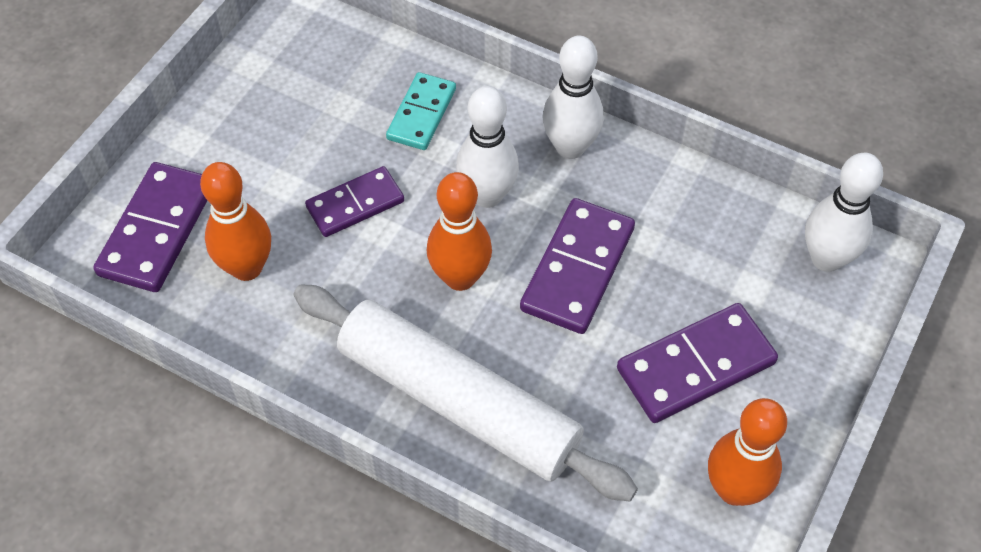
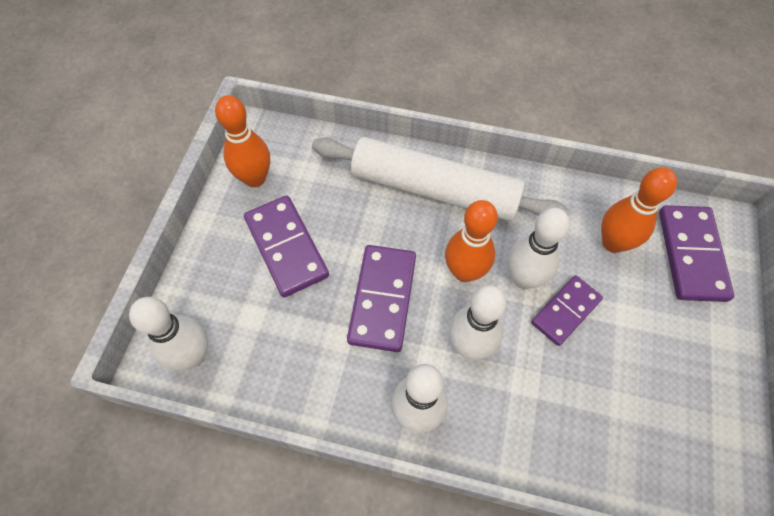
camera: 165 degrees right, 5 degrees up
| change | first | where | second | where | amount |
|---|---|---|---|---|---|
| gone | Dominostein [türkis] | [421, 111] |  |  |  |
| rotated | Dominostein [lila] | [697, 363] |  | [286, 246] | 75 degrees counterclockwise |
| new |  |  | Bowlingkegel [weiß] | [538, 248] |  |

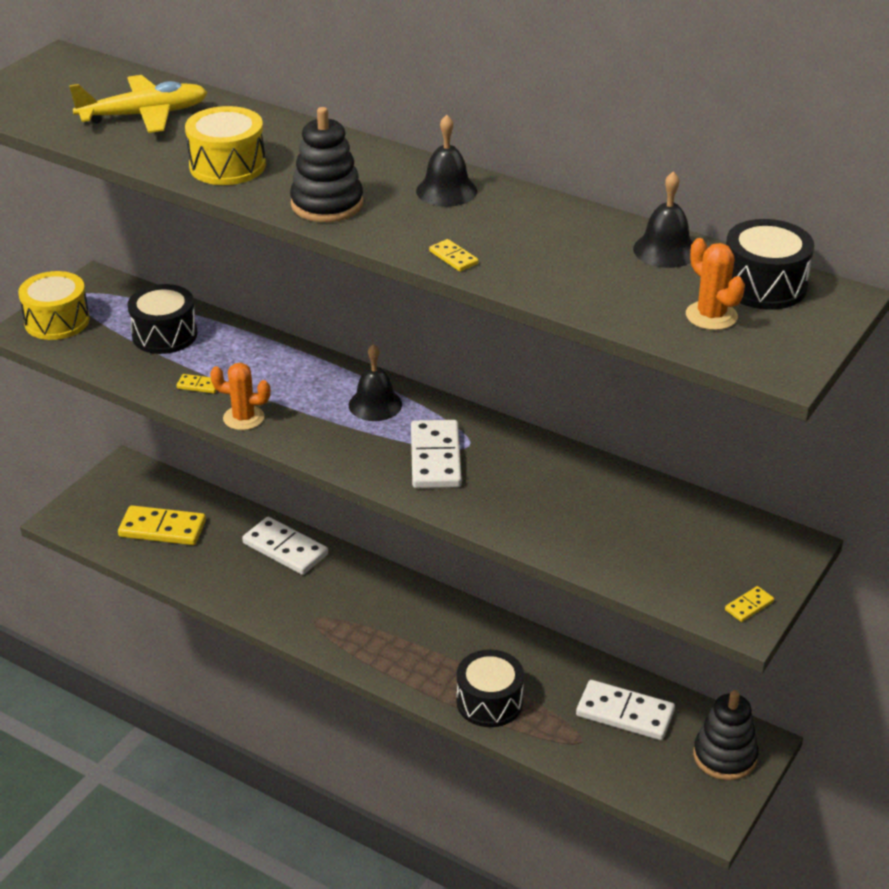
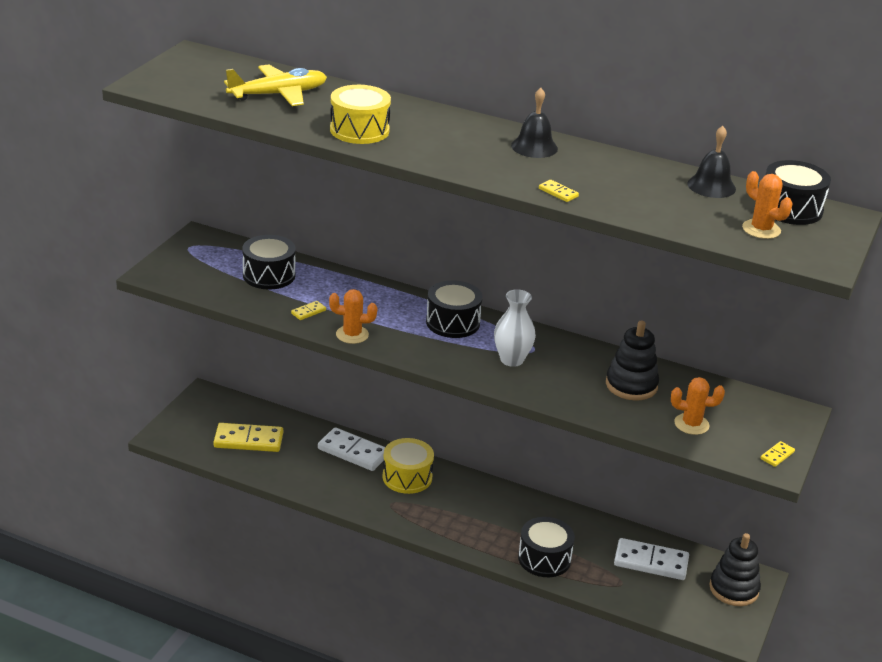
camera: 10 degrees left, 5 degrees down
| change | first | where | second | where | amount |
|---|---|---|---|---|---|
| shifted | Stapelspielzeug [schwarz] | [326, 164] |  | [632, 360] |  |
| shifted | Trommel [gelb] | [54, 305] |  | [408, 466] |  |
| swapped | Glocke [schwarz] | [375, 382] | Trommel [schwarz] | [454, 309] |  |
| rotated | Dominostein [gelb] | [196, 384] |  | [308, 310] | 45 degrees counterclockwise |
| swapped | Dominostein [weiß] | [436, 454] | Vase [weiß] | [515, 328] |  |
| new |  |  | Kaktus [orange] | [698, 406] |  |

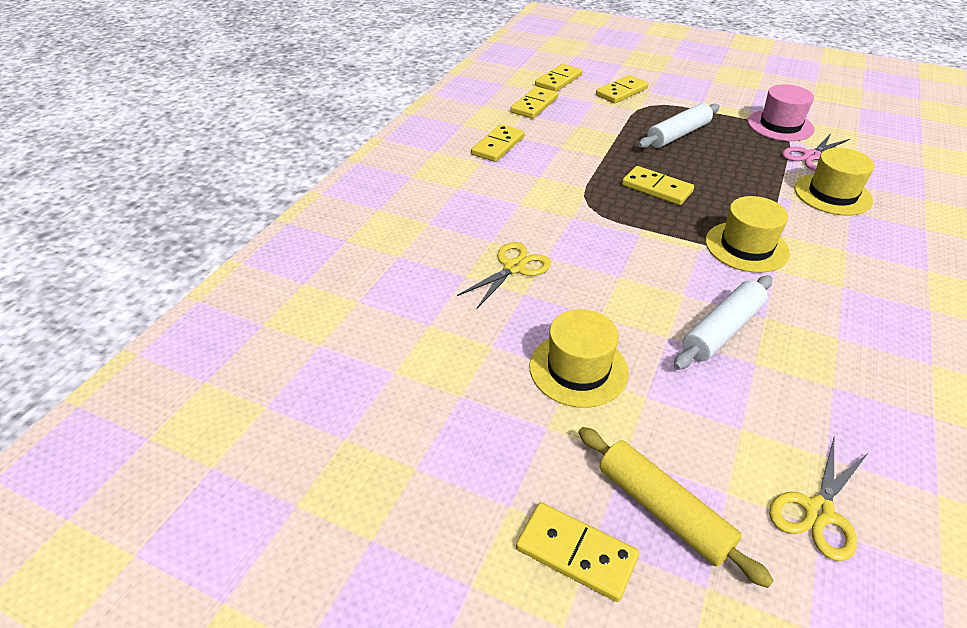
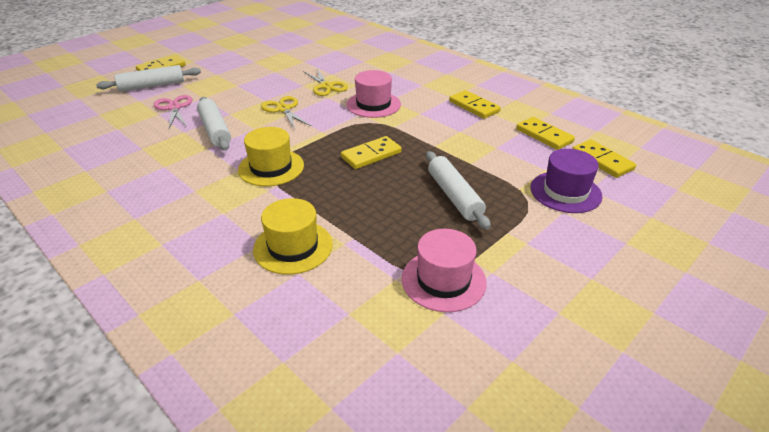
camera: 110 degrees right, 5 degrees down
| change | first | where | second | where | amount |
|---|---|---|---|---|---|
| swapped | Dominostein [gelb] | [622, 89] | Hut [lila] | [566, 181] |  |
| shifted | Schere [rosa] | [816, 152] |  | [173, 111] |  |
| gone | Hut [gelb] | [579, 358] |  |  |  |
| repainted | Nudelholz [gelb] | [676, 507] | Nudelholz [weiß] | [148, 78] |  |
| shifted | Schere [gelb] | [818, 499] |  | [286, 112] |  |
| new |  |  | Hut [rosa] | [373, 94] |  |

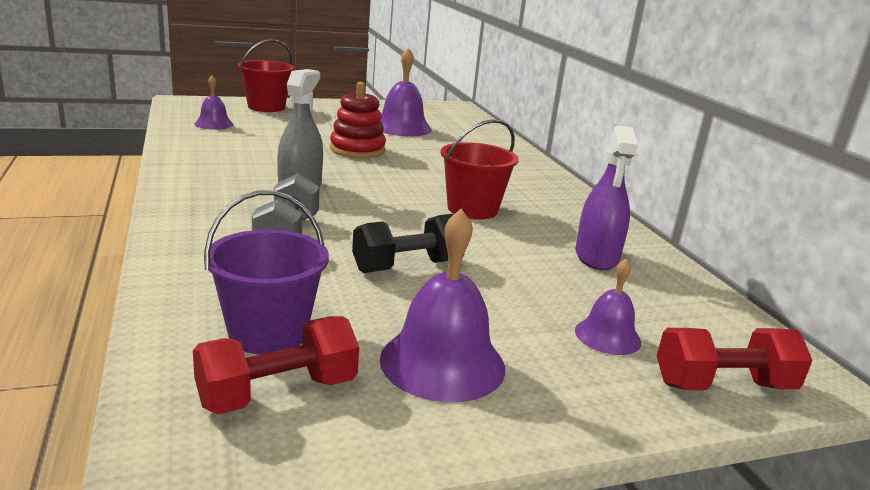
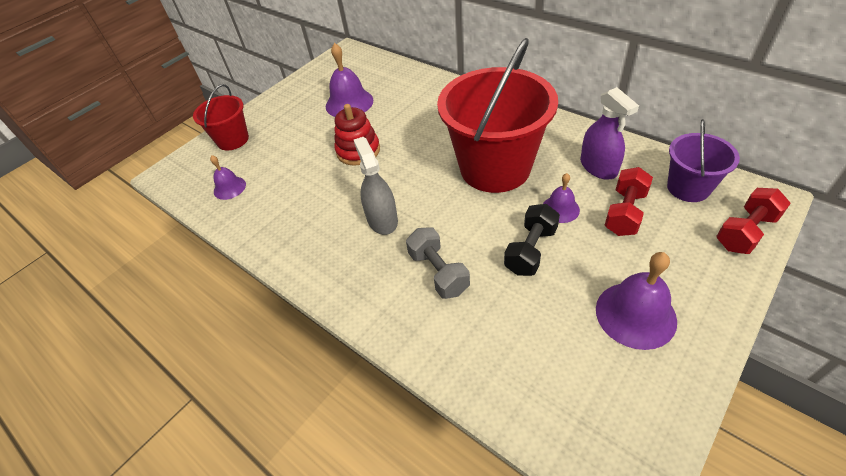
camera: 25 degrees left, 25 degrees up
| change | first | where | second | where | amount |
|---|---|---|---|---|---|
| scaled | Eimer [rot] | [479, 169] |  | [497, 115] | x1.93 |
| shifted | Eimer [lila] | [266, 273] |  | [703, 160] |  |
| shifted | Glocke [lila] | [608, 307] |  | [561, 198] |  |
| shifted | Hantel [rot] | [276, 365] |  | [629, 201] |  |

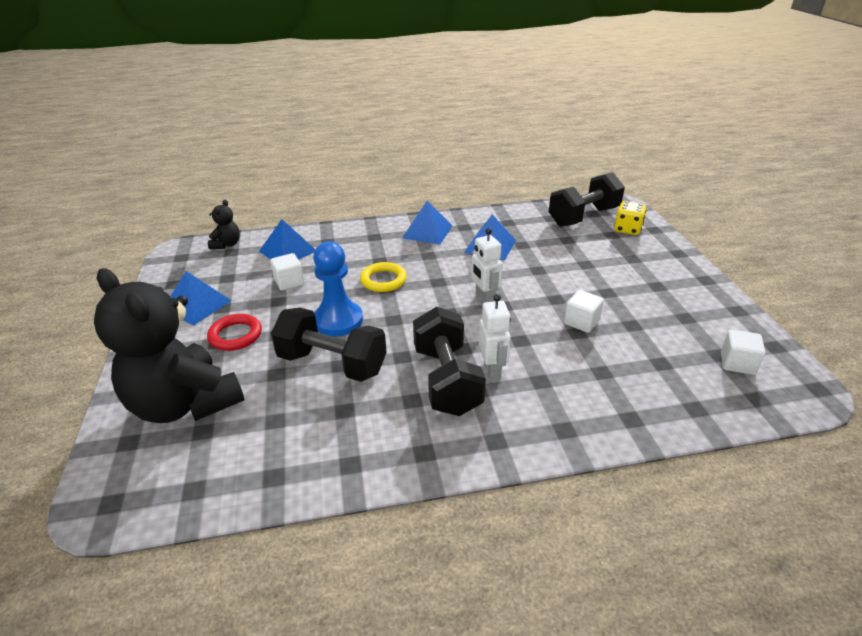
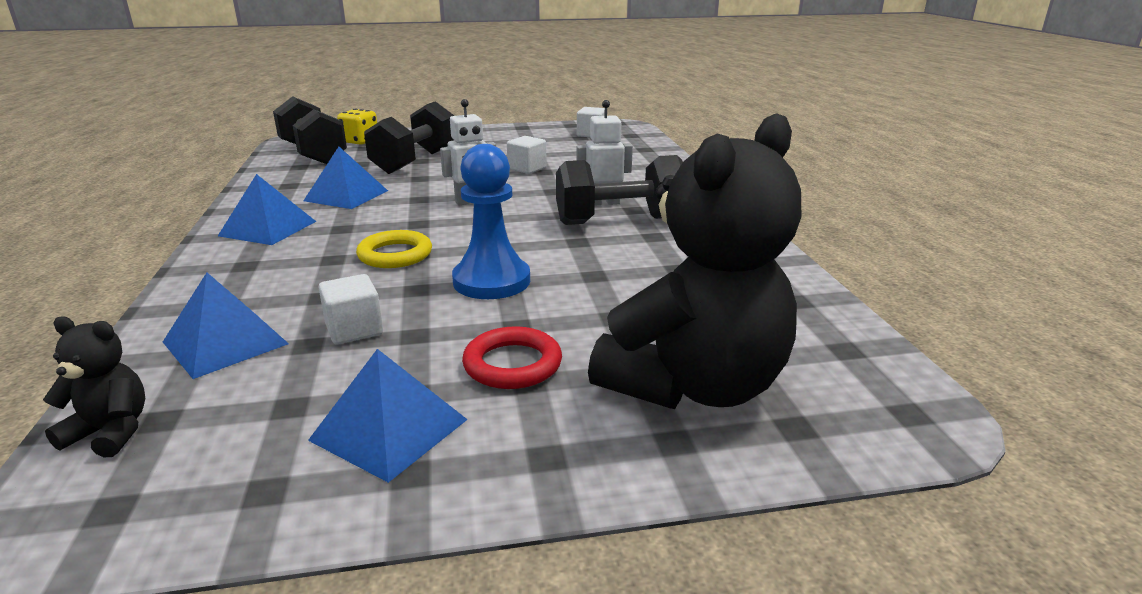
camera: 90 degrees left, 10 degrees down
| change | first | where | second | where | amount |
|---|---|---|---|---|---|
| shifted | Hantel [schwarz] | [329, 345] |  | [409, 137] |  |

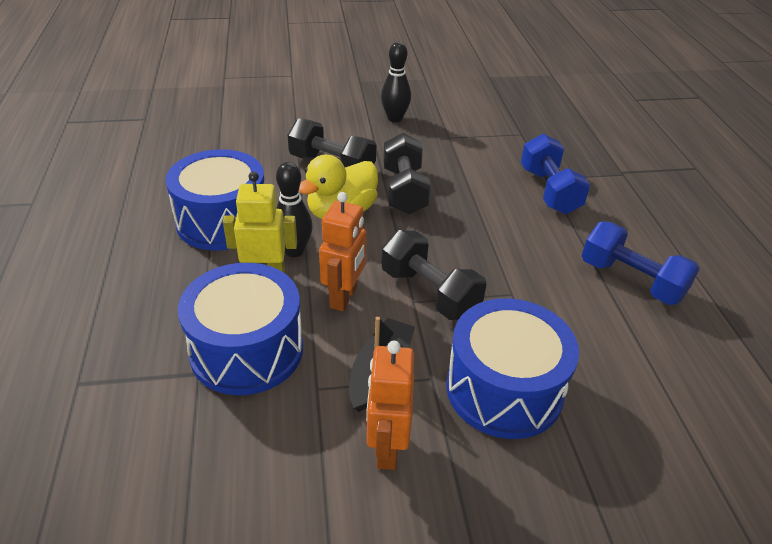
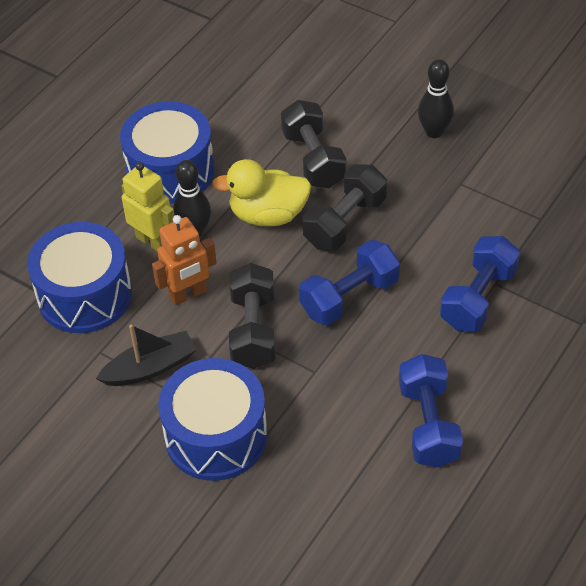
camera: 45 degrees right, 10 degrees up
| change | first | where | second | where | amount |
|---|---|---|---|---|---|
| gone | Roboter [orange] | [390, 405] |  |  |  |
| new |  |  | Hantel [blau] | [349, 282] |  |

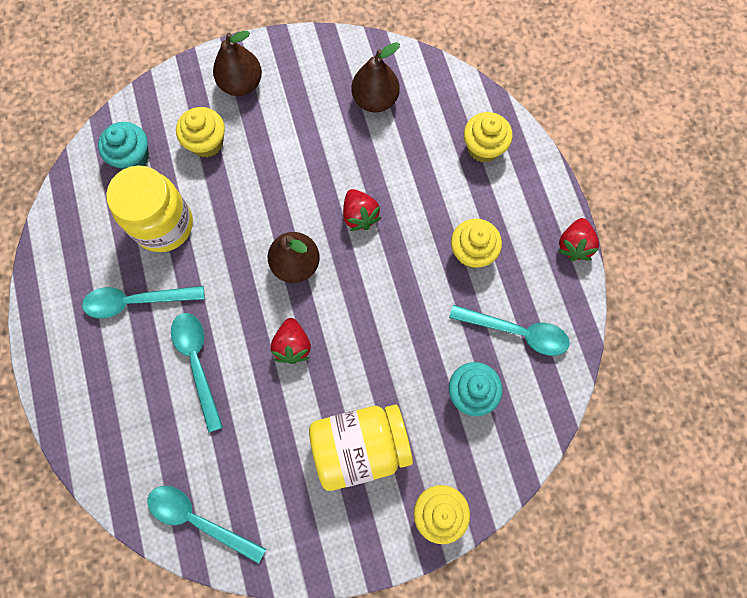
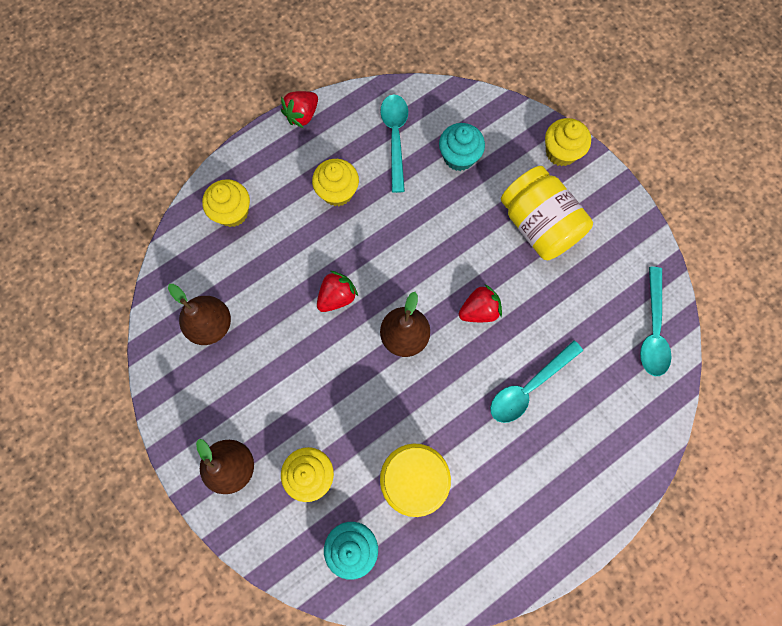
camera: 110 degrees left, 0 degrees up
| change | first | where | second | where | amount |
|---|---|---|---|---|---|
| rotated | Erdbeere [rot] | [578, 239] |  | [299, 109] | 135 degrees clockwise |
| gone | Löffel [türkis] | [143, 302] |  |  |  |

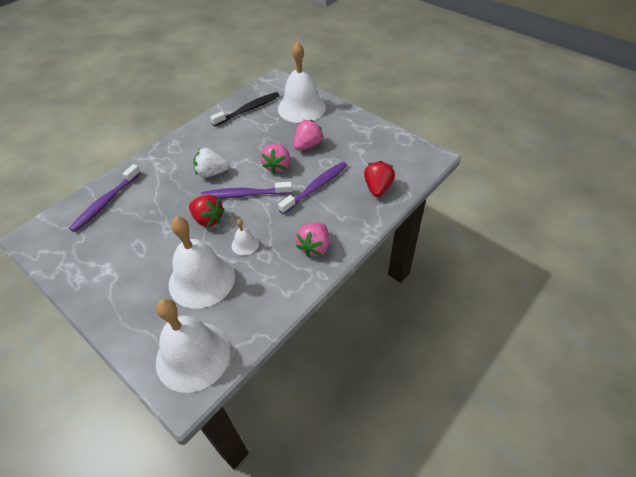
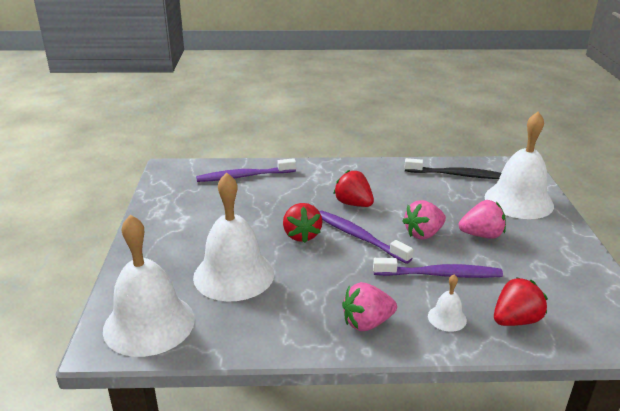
camera: 45 degrees right, 20 degrees down
| change | first | where | second | where | amount |
|---|---|---|---|---|---|
| repainted | Erdbeere [weiß] | [211, 163] | Erdbeere [rot] | [353, 188] |  |
| shifted | Glocke [weiß] | [245, 237] |  | [447, 303] |  |

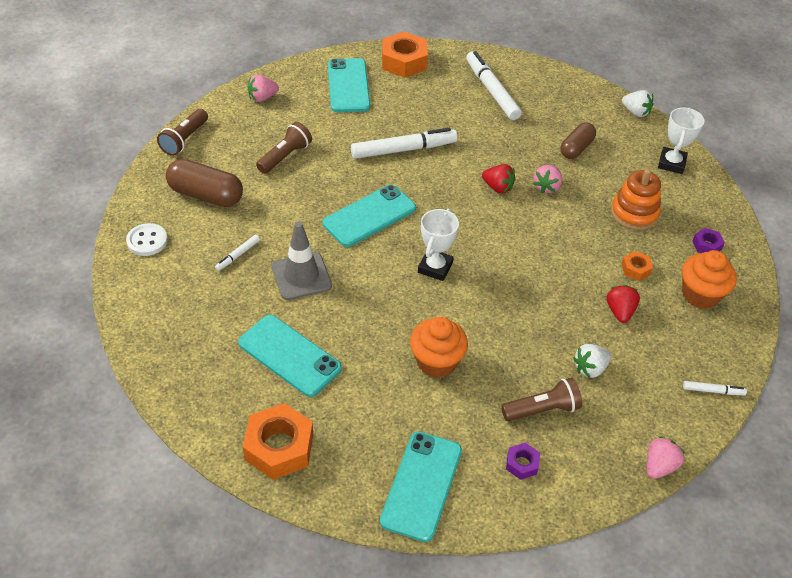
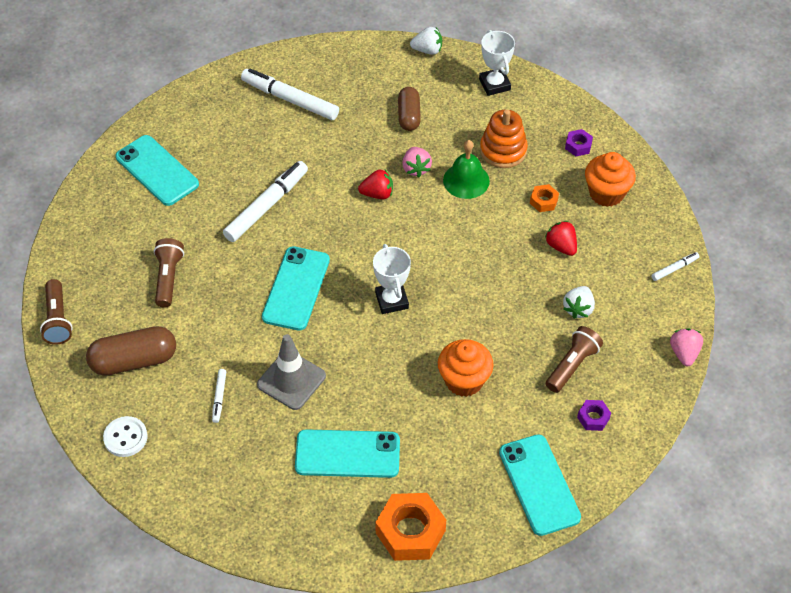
camera: 35 degrees left, 5 degrees up
| change | first | where | second | where | amount |
|---|---|---|---|---|---|
| gone | Sechskantmutter [orange] | [405, 55] |  |  |  |
| gone | Erdbeere [rosa] | [263, 88] |  |  |  |
| new |  |  | Glocke [grün] | [466, 169] |  |

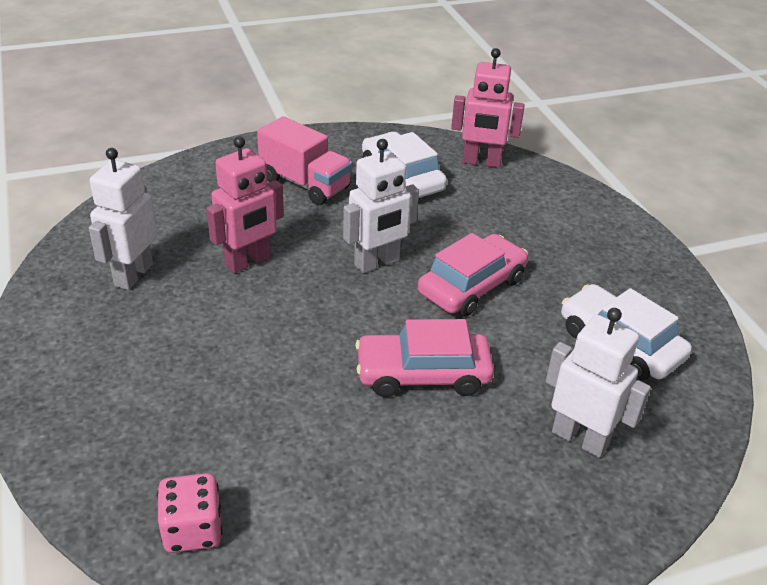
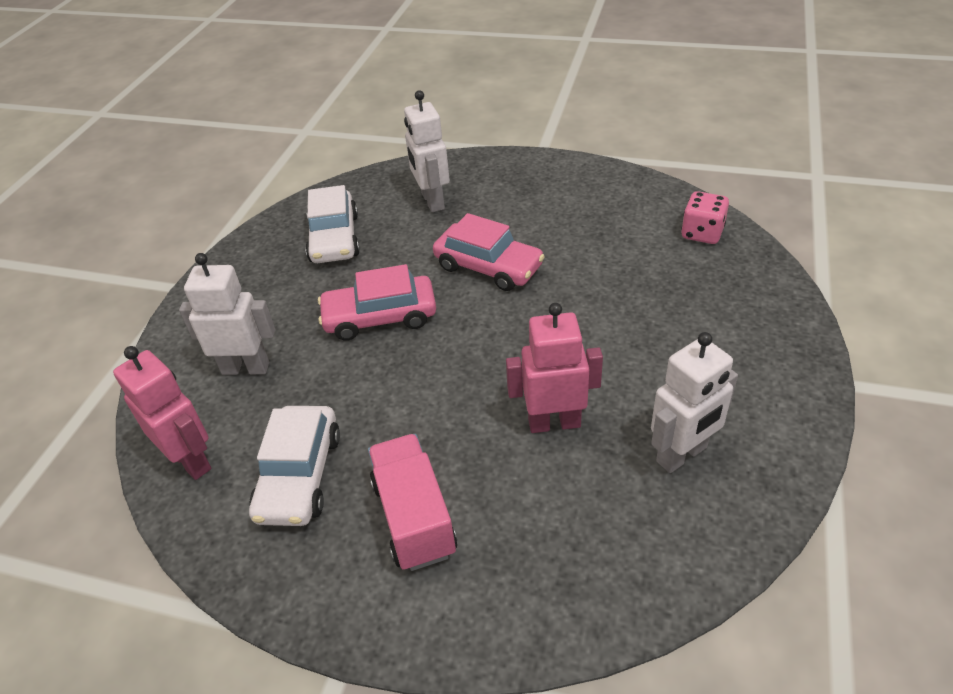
camera: 140 degrees left, 5 degrees up
| change | first | where | second | where | amount |
|---|---|---|---|---|---|
| shifted | Roboter [weiß] | [381, 206] |  | [227, 314] |  |

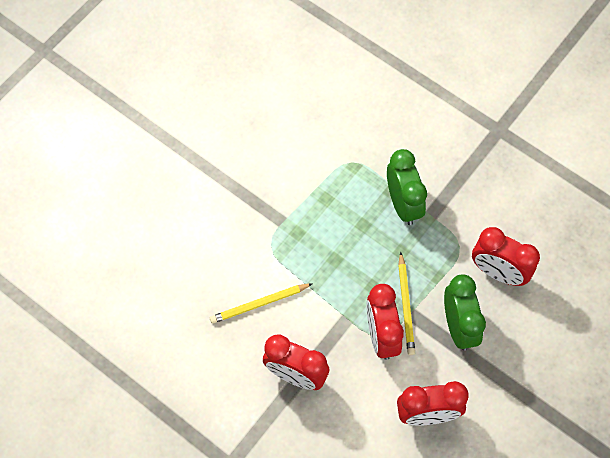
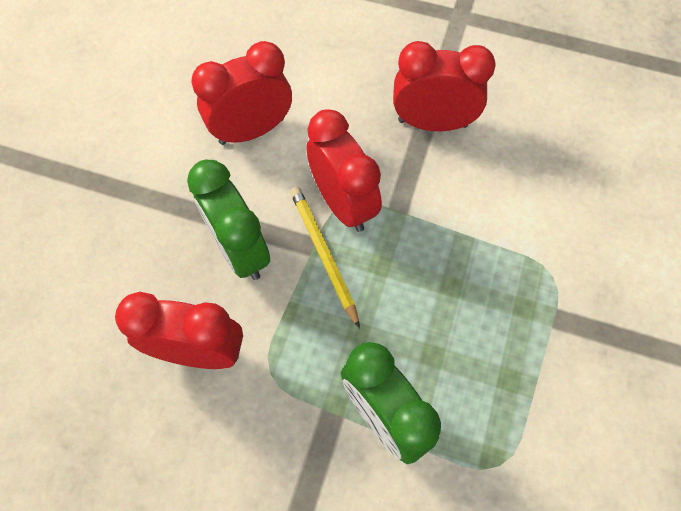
camera: 160 degrees right, 0 degrees up
| change | first | where | second | where | amount |
|---|---|---|---|---|---|
| gone | Bleistift [gelb] | [261, 303] |  |  |  |

